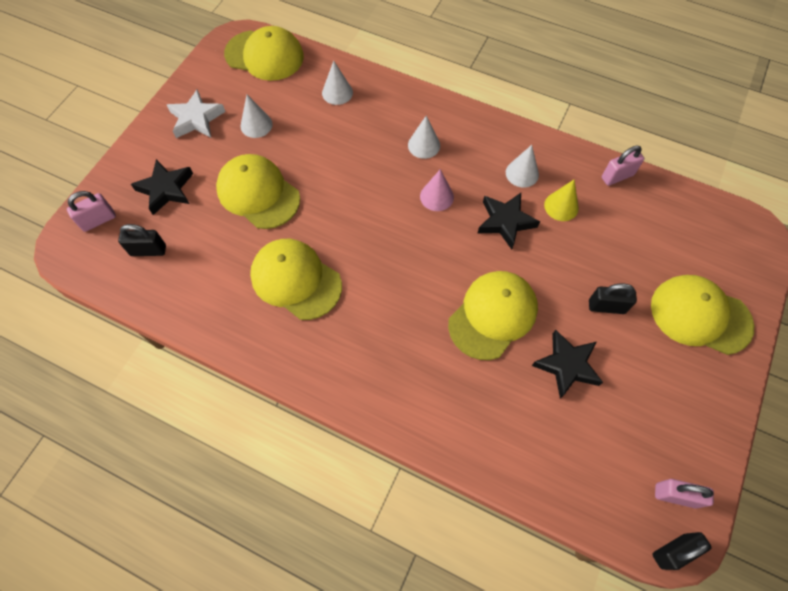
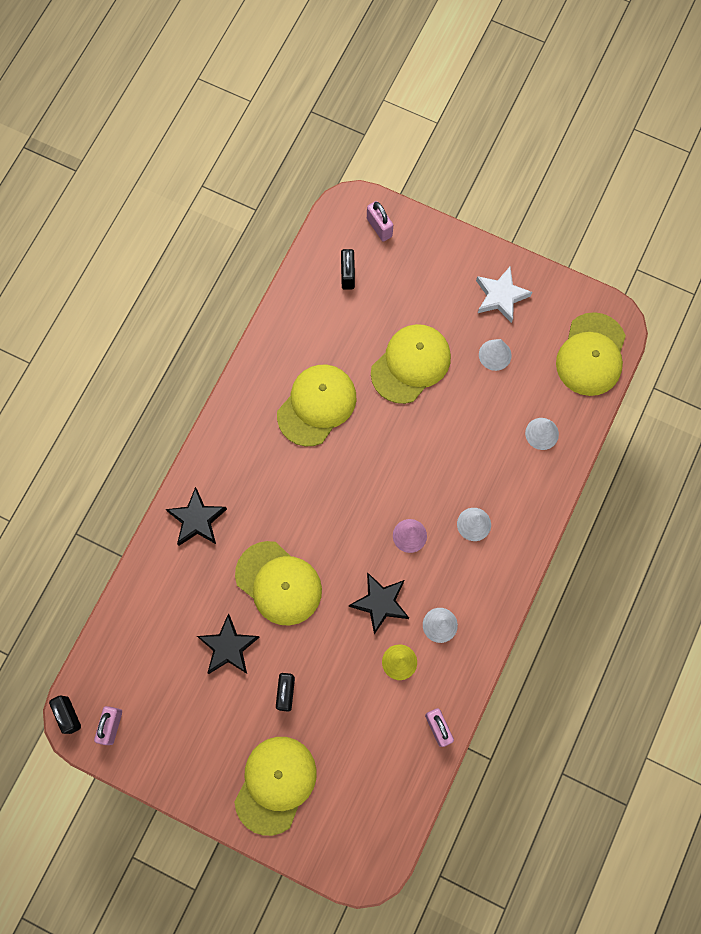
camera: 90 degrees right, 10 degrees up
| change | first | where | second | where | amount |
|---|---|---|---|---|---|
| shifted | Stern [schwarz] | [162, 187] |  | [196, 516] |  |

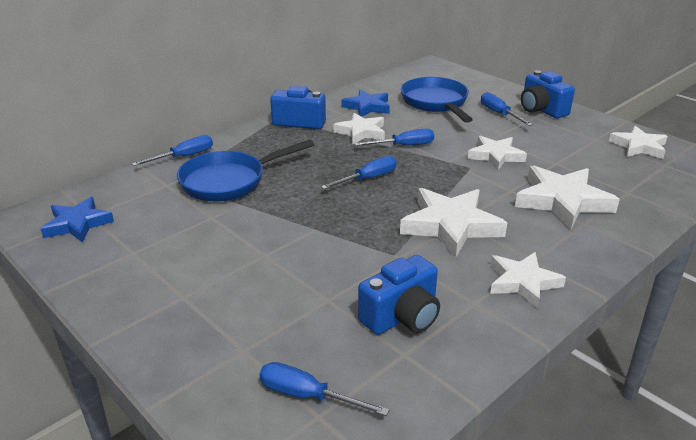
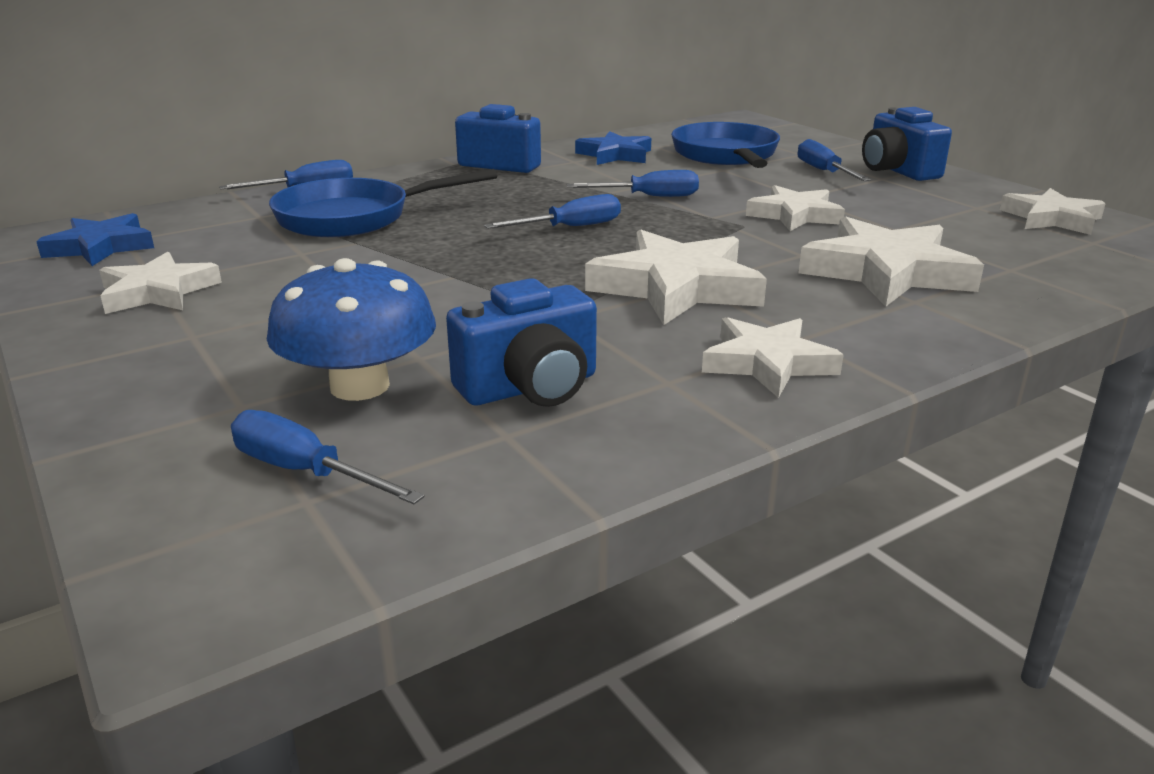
camera: 10 degrees right, 5 degrees down
| change | first | where | second | where | amount |
|---|---|---|---|---|---|
| shifted | Stern [weiß] | [359, 129] |  | [160, 283] |  |
| new |  |  | Pilz [blau] | [351, 329] |  |

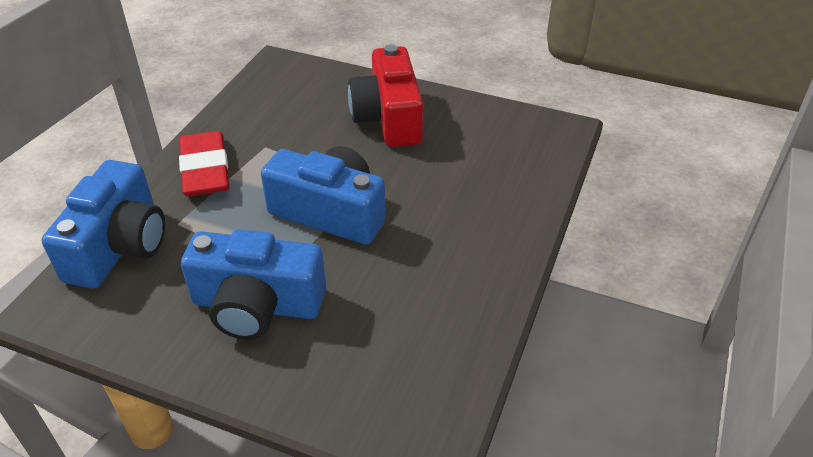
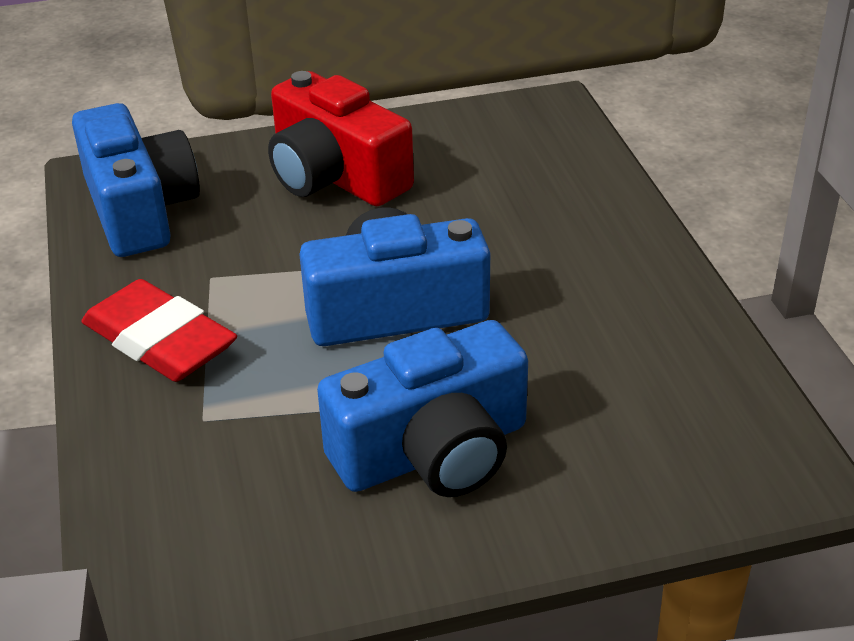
camera: 35 degrees left, 5 degrees down
| change | first | where | second | where | amount |
|---|---|---|---|---|---|
| shifted | Kamera [blau] | [103, 224] |  | [136, 180] |  |

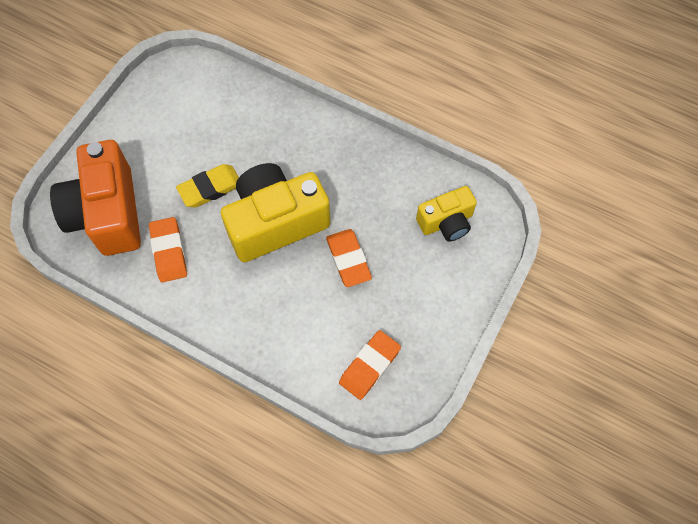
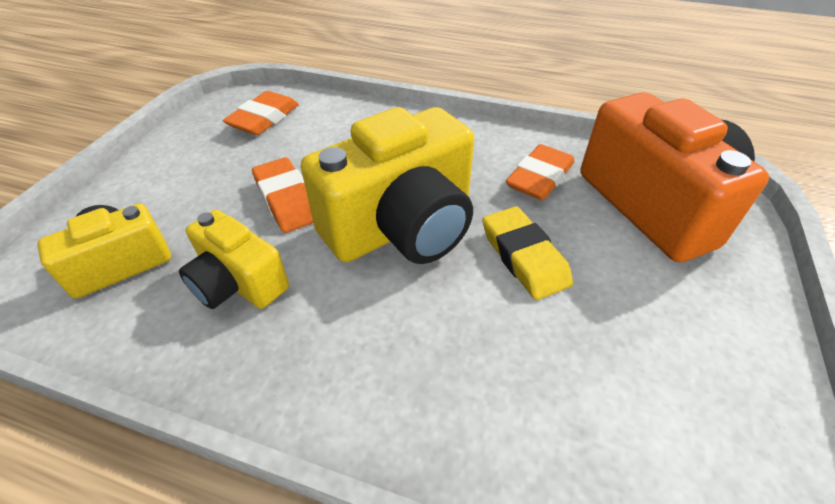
camera: 170 degrees right, 20 degrees down
| change | first | where | second | where | amount |
|---|---|---|---|---|---|
| rotated | Radiergummi [gelb] | [207, 186] |  | [527, 253] | 75 degrees counterclockwise |
| rotated | Radiergummi [orange] | [168, 250] |  | [540, 172] | 60 degrees clockwise |
| new |  |  | Kamera [gelb] | [234, 259] |  |

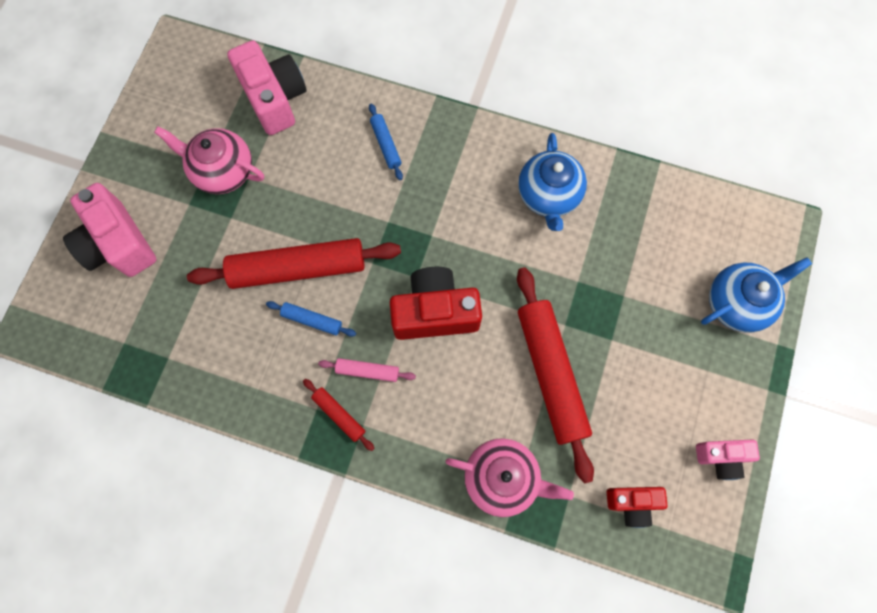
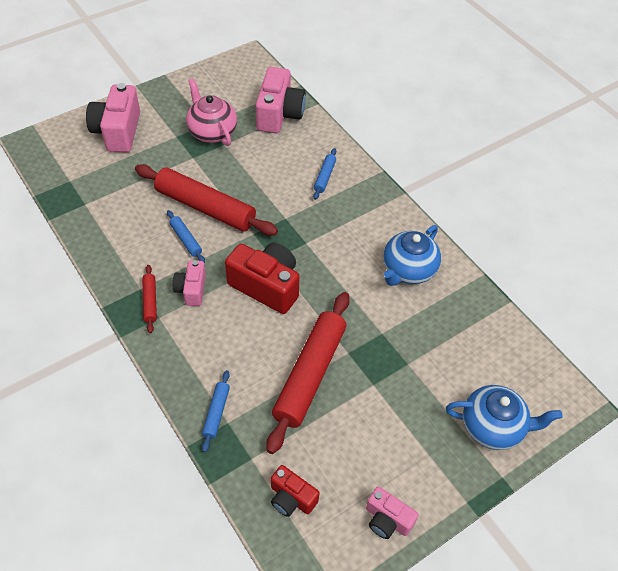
camera: 35 degrees right, 20 degrees down
| change | first | where | second | where | amount |
|---|---|---|---|---|---|
| swapped | Nudelholz [rosa] | [367, 370] | Kamera [rosa] | [189, 283] |  |
| swapped | Teekanne [rosa] | [509, 477] | Nudelholz [blau] | [216, 411] |  |

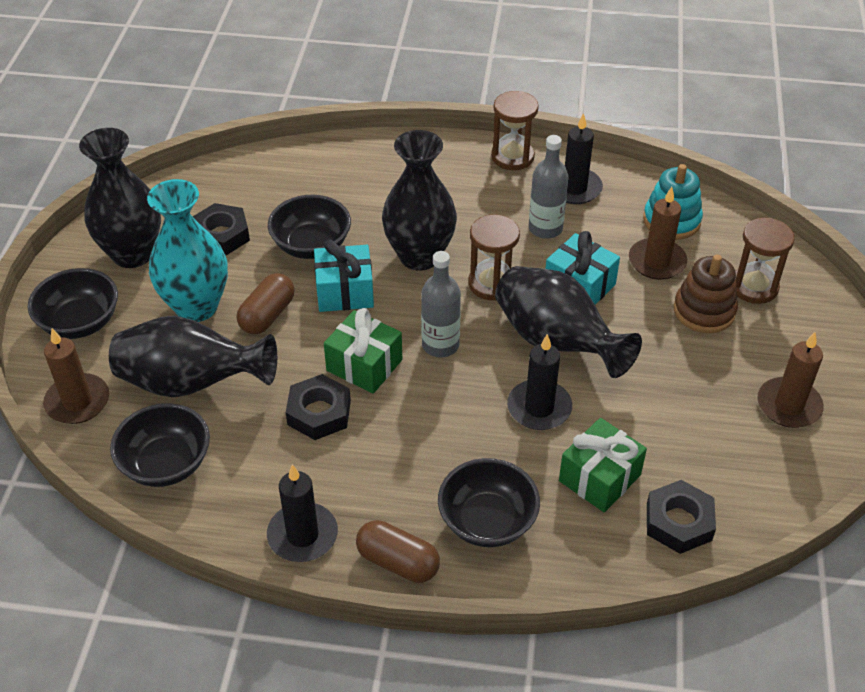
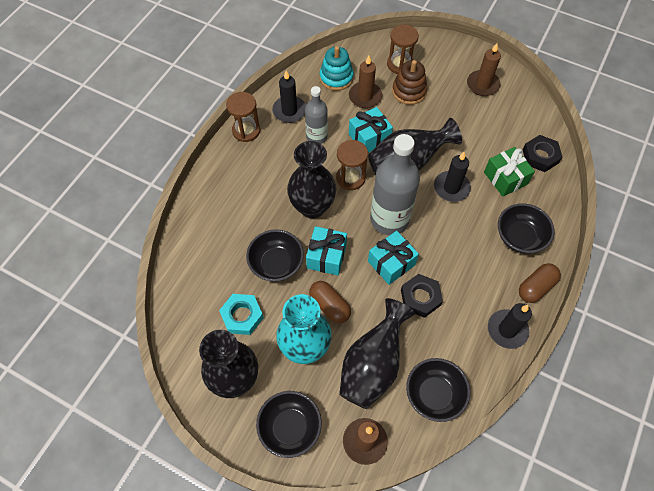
camera: 70 degrees left, 15 degrees up
| change | first | where | second | where | amount |
|---|---|---|---|---|---|
| repainted | Sechskantmutter [schwarz] | [221, 229] | Sechskantmutter [türkis] | [241, 314] |  |
| scaled | Flasche [grau] | [441, 304] |  | [395, 184] | x1.72 |
| repainted | Geschenk [grün] | [363, 351] | Geschenk [türkis] | [393, 258] |  |

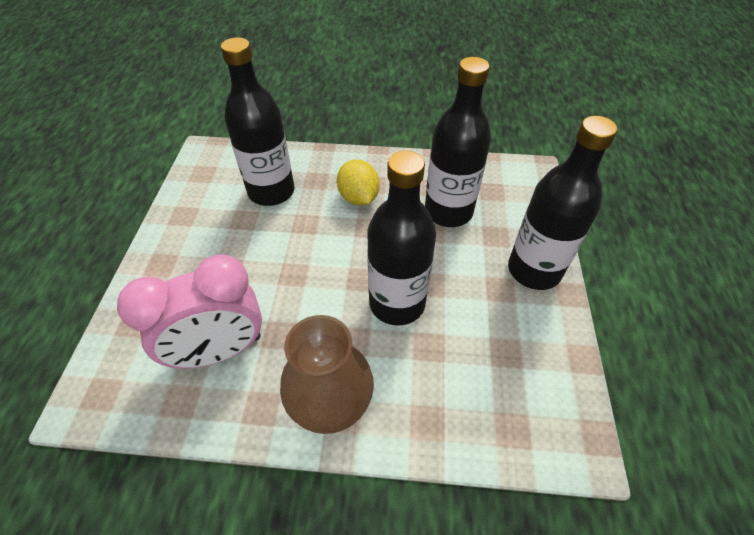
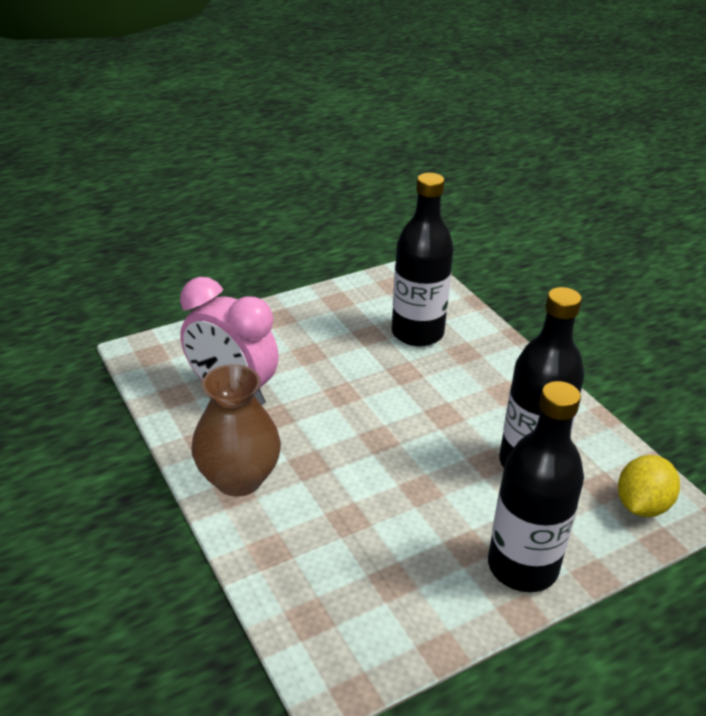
camera: 55 degrees right, 15 degrees down
| change | first | where | second | where | amount |
|---|---|---|---|---|---|
| gone | Flasche [schwarz] | [401, 238] |  |  |  |
| shifted | Zitrone [gelb] | [358, 182] |  | [649, 486] |  |

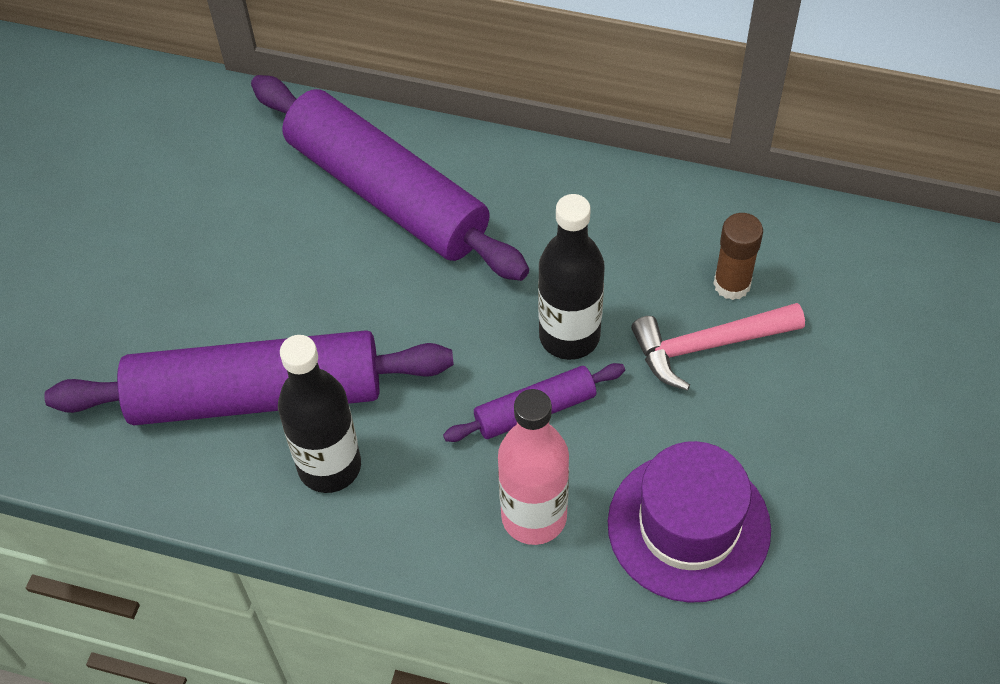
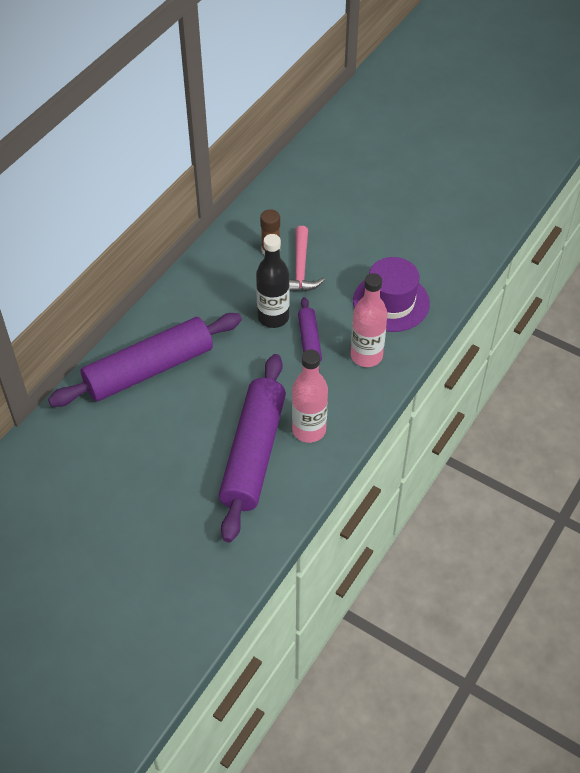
camera: 75 degrees left, 5 degrees down
| change | first | where | second | where | amount |
|---|---|---|---|---|---|
| repainted | Flasche [schwarz] | [319, 414] | Flasche [rosa] | [310, 396] |  |

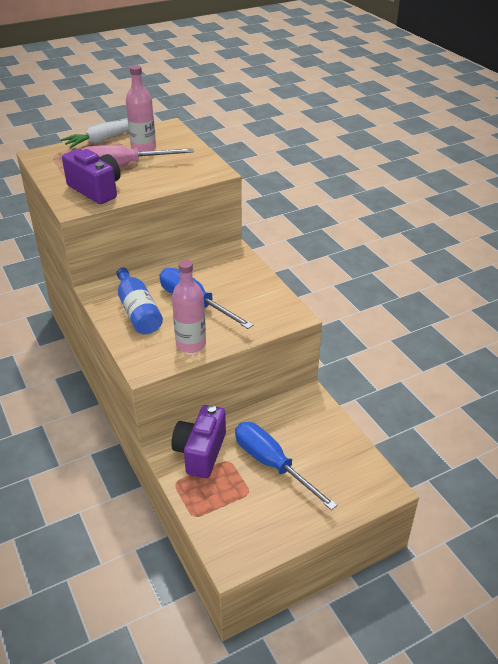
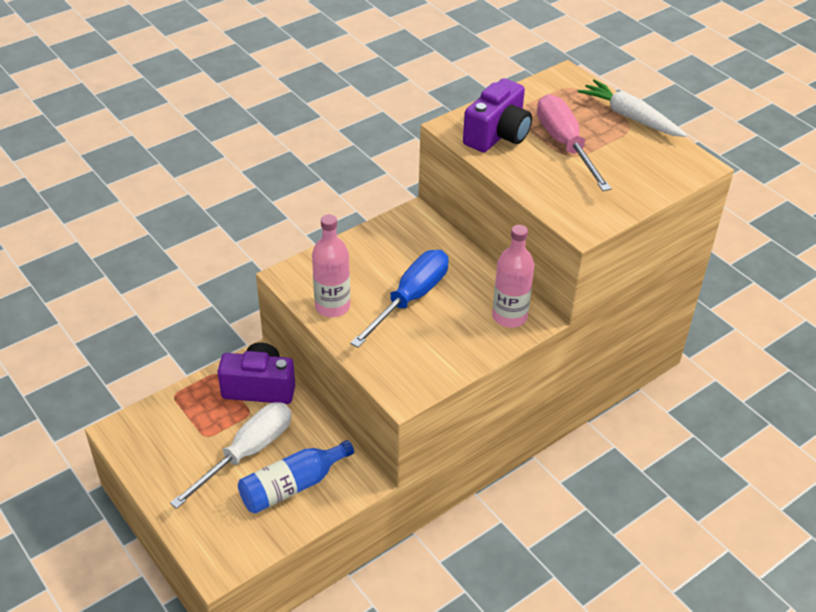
camera: 80 degrees right, 5 degrees up
| change | first | where | second | where | amount |
|---|---|---|---|---|---|
| shifted | Flasche [rosa] | [141, 108] |  | [513, 276] |  |
| shifted | Flasche [blau] | [139, 300] |  | [296, 477] |  |
| repainted | Schraubenzieher [blau] | [286, 466] | Schraubenzieher [weiß] | [230, 455] |  |

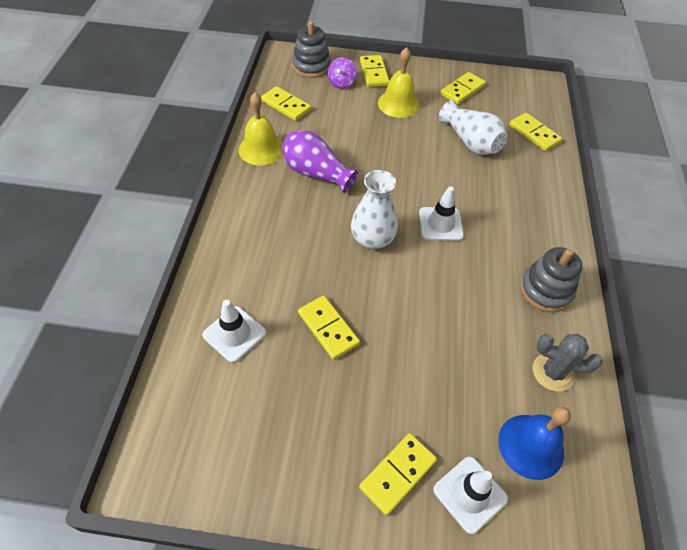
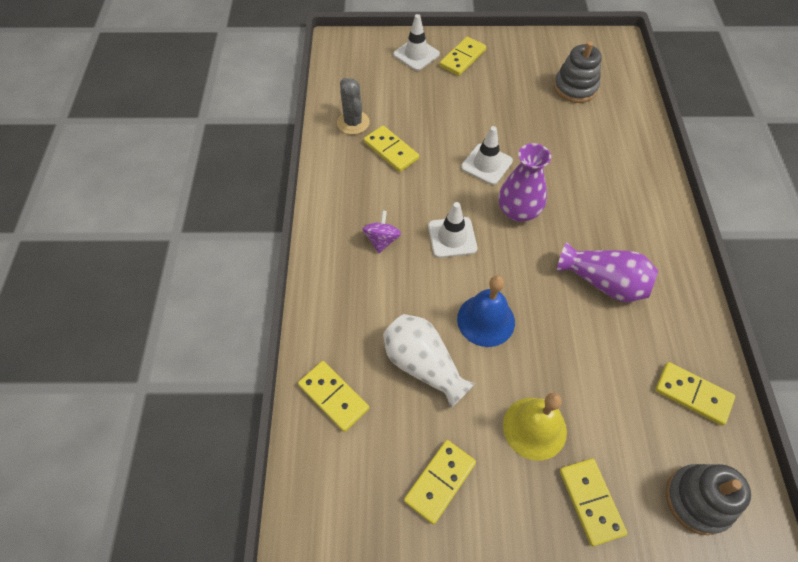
camera: 175 degrees right, 5 degrees up
| change | first | where | second | where | amount |
|---|---|---|---|---|---|
| shifted | Kreisel [lila] | [342, 73] |  | [381, 231] |  |
| gone | Glocke [gelb] | [261, 129] |  |  |  |
| repainted | Vase [weiß] | [374, 210] | Vase [lila] | [525, 182] |  |
| shifted | Stapelspielzeug [grau] | [551, 279] |  | [578, 72] |  |
| shifted | Dominostein [gelb] | [329, 328] |  | [391, 149] |  |
| shifted | Leitkegel [weiß] | [234, 331] |  | [487, 155] |  |
| rotated | Kaktus [grau] | [568, 363] |  | [353, 106] | 60 degrees clockwise |
| shifted | Glocke [blau] | [534, 443] |  | [486, 311] |  |

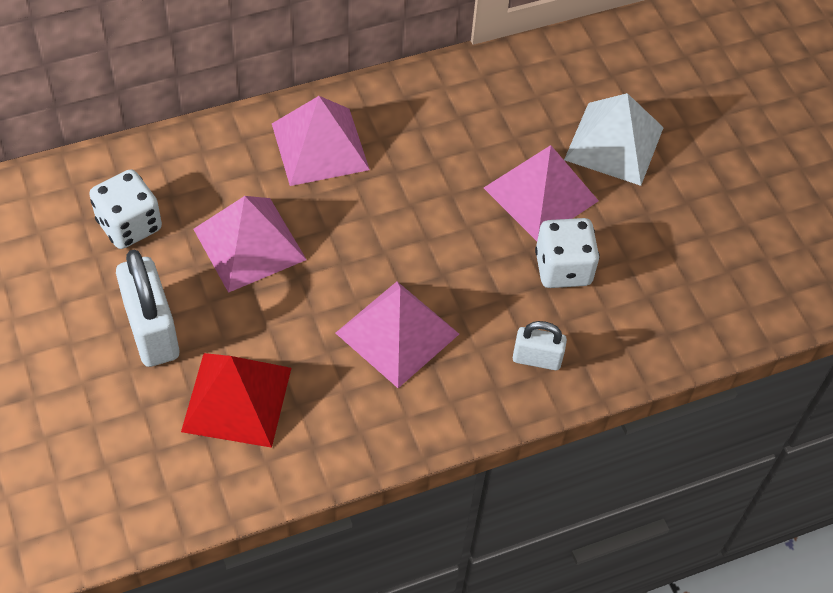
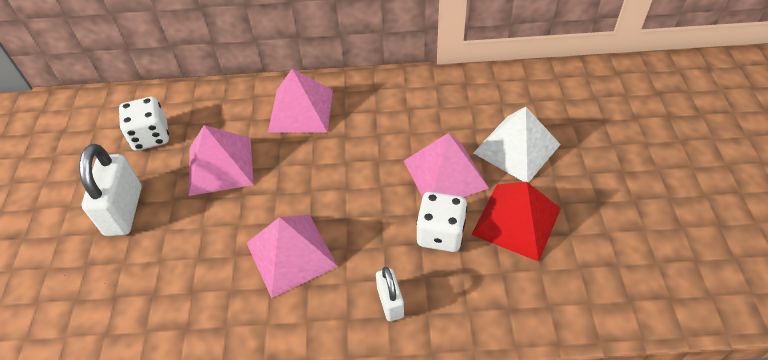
camera: 25 degrees right, 5 degrees down
| change | first | where | second | where | amount |
|---|---|---|---|---|---|
| rotated | Vorhängeschloss [weiß] | [540, 345] |  | [390, 294] | 45 degrees clockwise |
| shifted | Pyramide [rot] | [236, 400] |  | [516, 222] |  |

